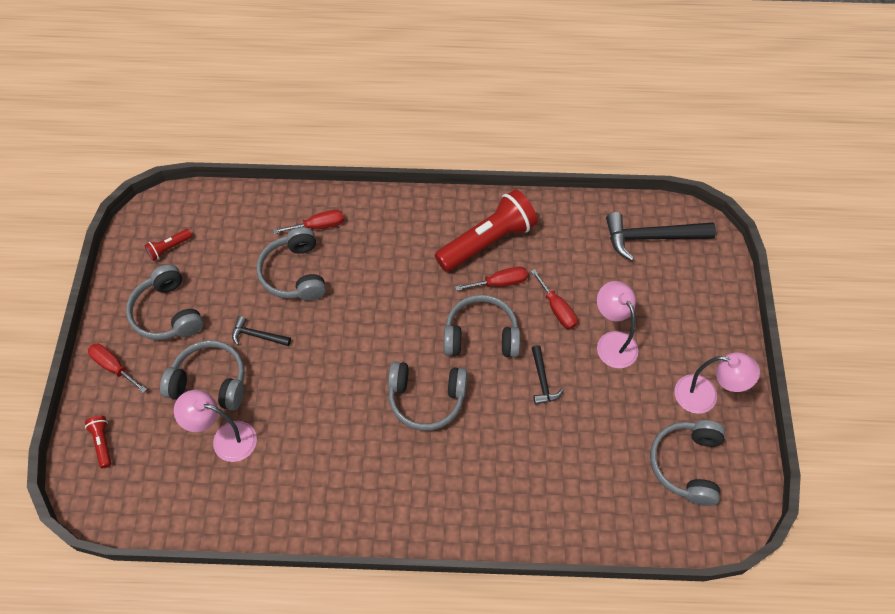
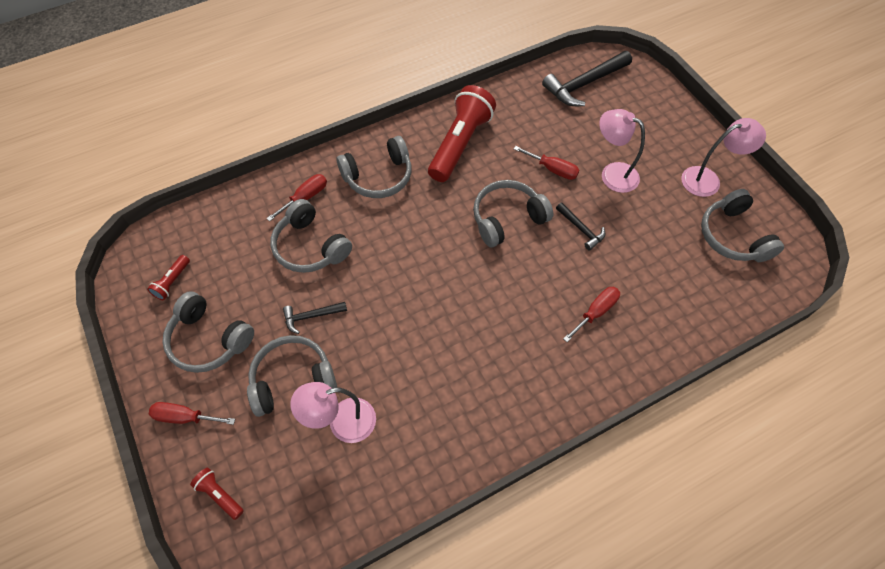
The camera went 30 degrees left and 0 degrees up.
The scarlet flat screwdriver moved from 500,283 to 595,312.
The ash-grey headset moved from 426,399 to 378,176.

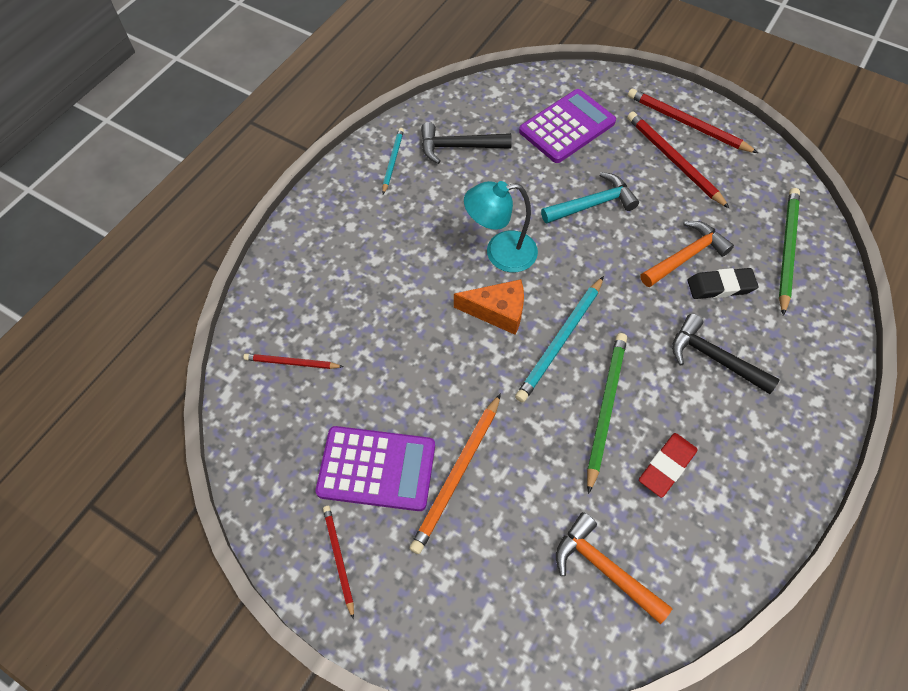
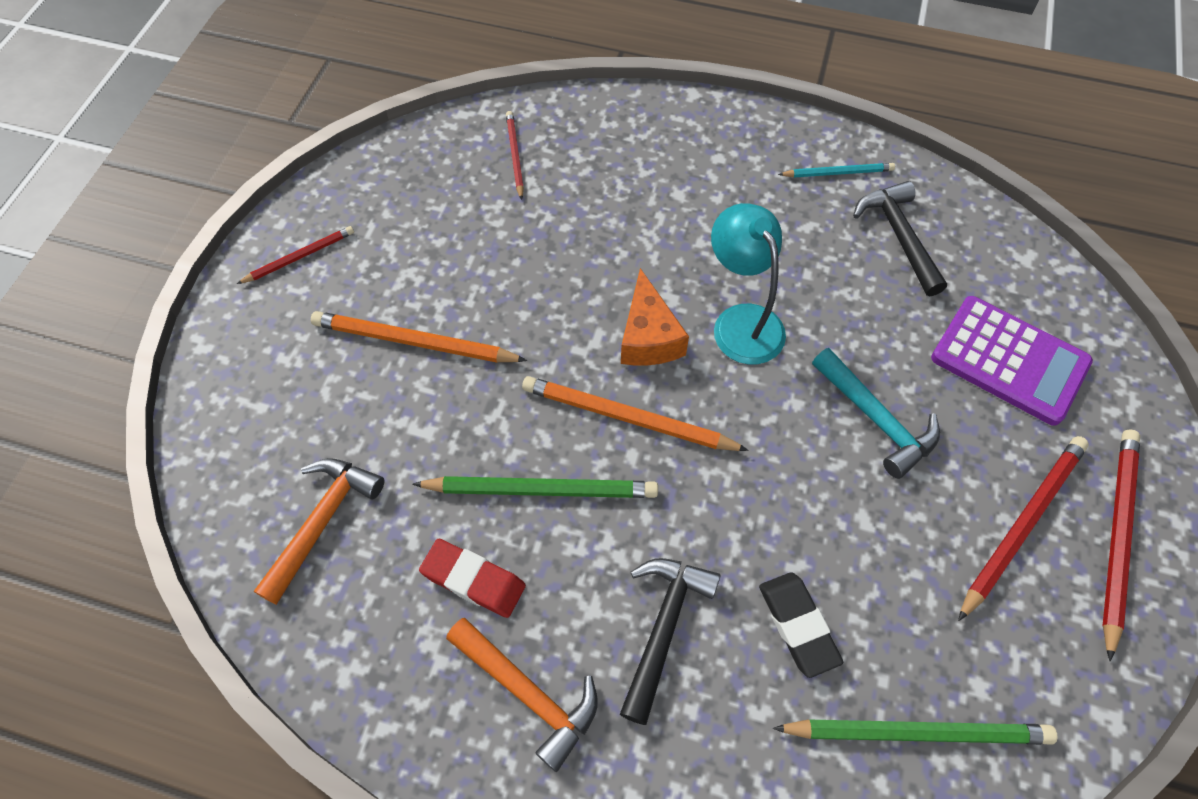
The camera went 75 degrees right and 0 degrees up.
The bright orange hammer moved from 685,256 to 528,693.
The turquoise lead pencil at 560,341 became the bright orange lead pencil at 627,418.
The purple pocket calculator at 376,468 disappeared.

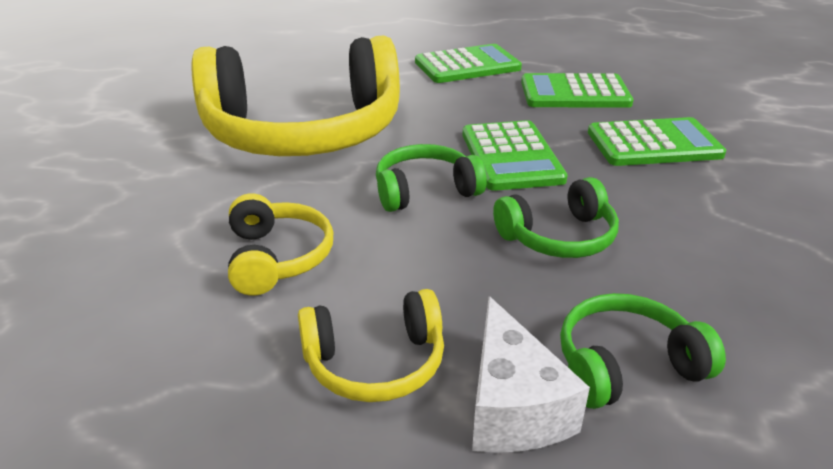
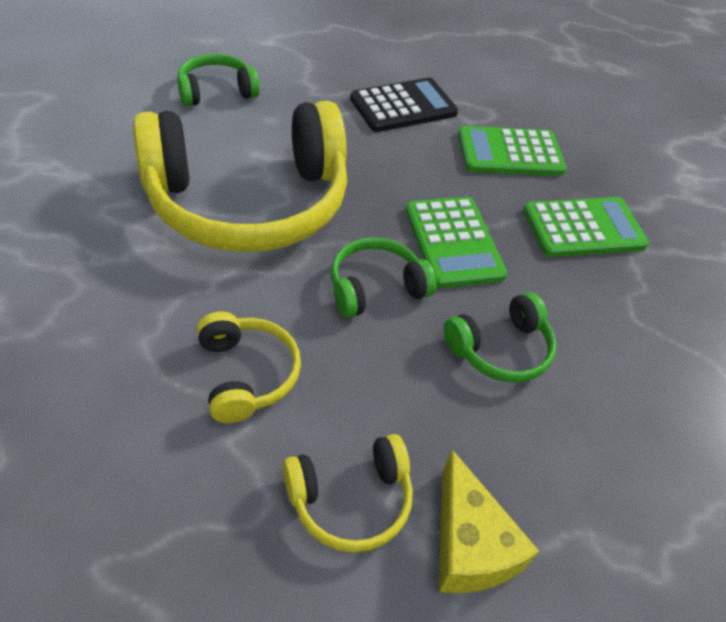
The camera went 10 degrees left and 15 degrees up.
The emerald pocket calculator at 467,65 became the jet-black pocket calculator at 403,106.
The emerald headset moved from 626,365 to 216,91.
The white piece of cheese at 512,406 became the bright yellow piece of cheese at 469,545.

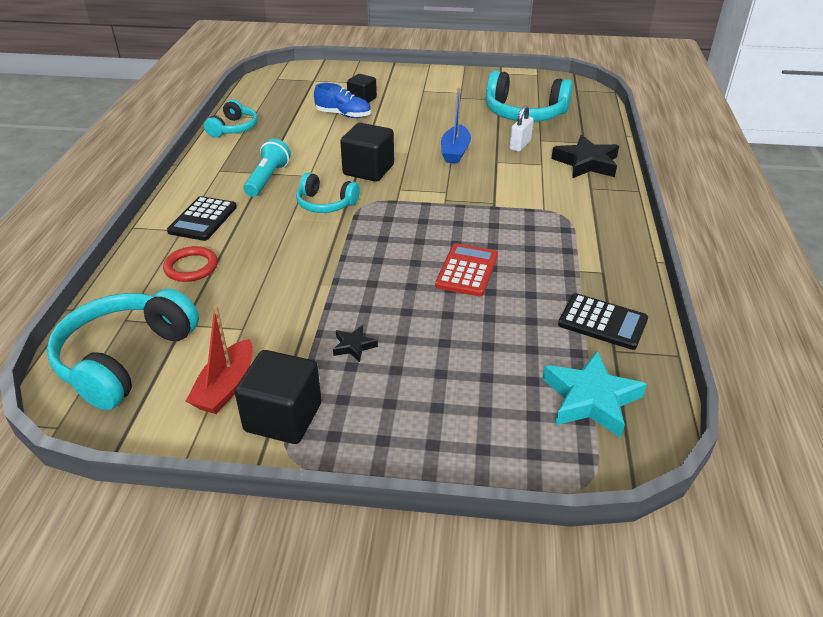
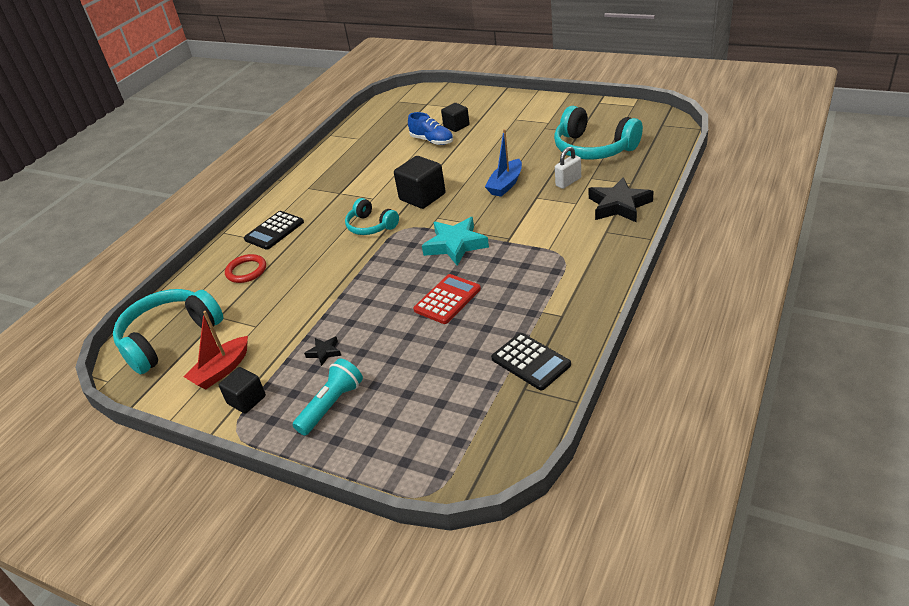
The camera went 25 degrees right and 0 degrees up.
The turquoise headset at 234,128 disappeared.
The turquoise pocket torch moved from 267,179 to 331,405.
The jet-black solid cube at 283,417 changed to 0.64 times the size.
The turquoise star shape moved from 590,399 to 455,245.

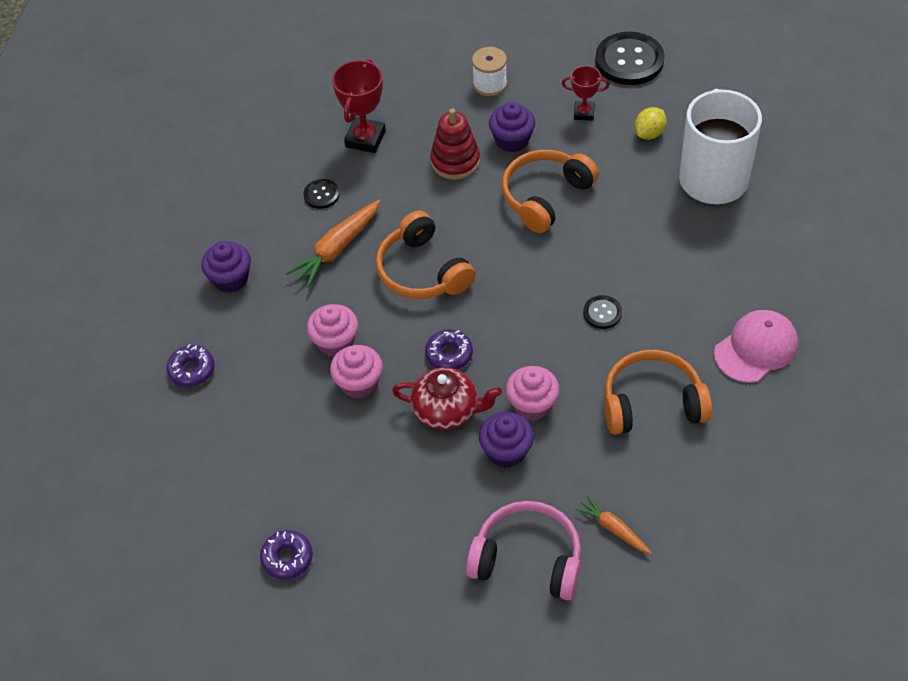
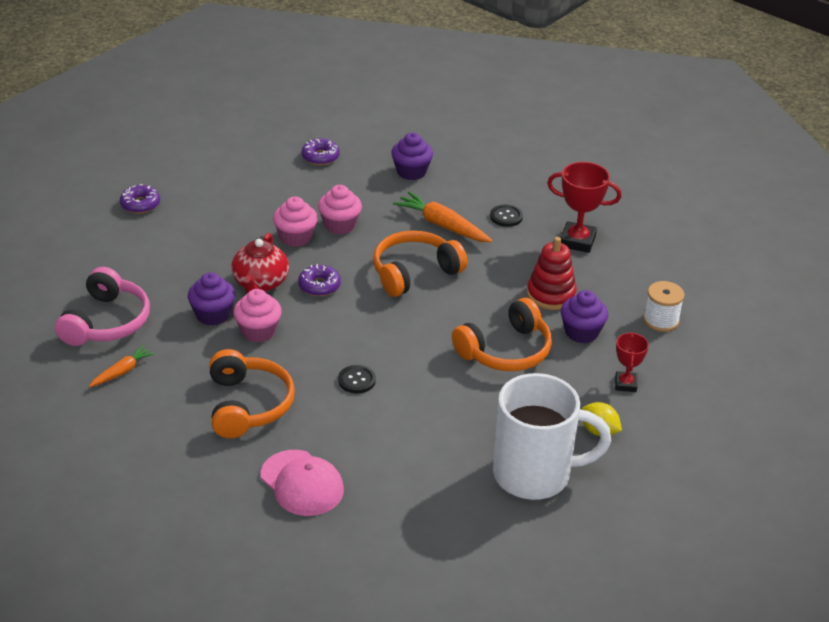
The camera went 85 degrees right and 15 degrees down.
The jet-black button at 629,60 disappeared.
The bright orange headset at 545,196 turned 105 degrees clockwise.

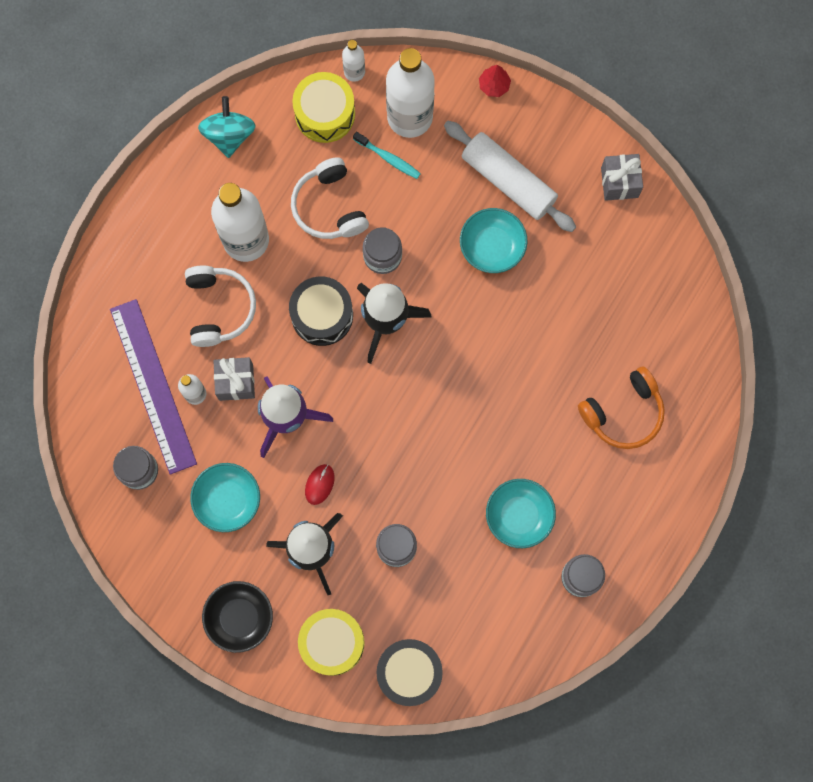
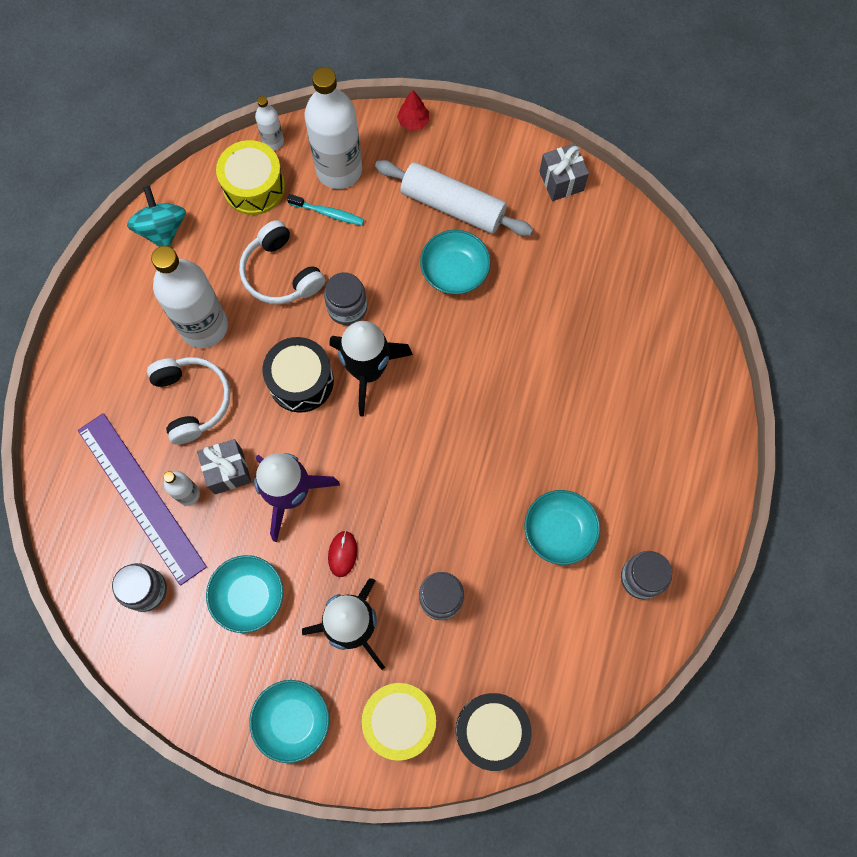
The camera went 15 degrees left and 5 degrees down.
The bright orange headset at 623,413 disappeared.
The jet-black deep dish at 239,617 became the turquoise deep dish at 292,720.

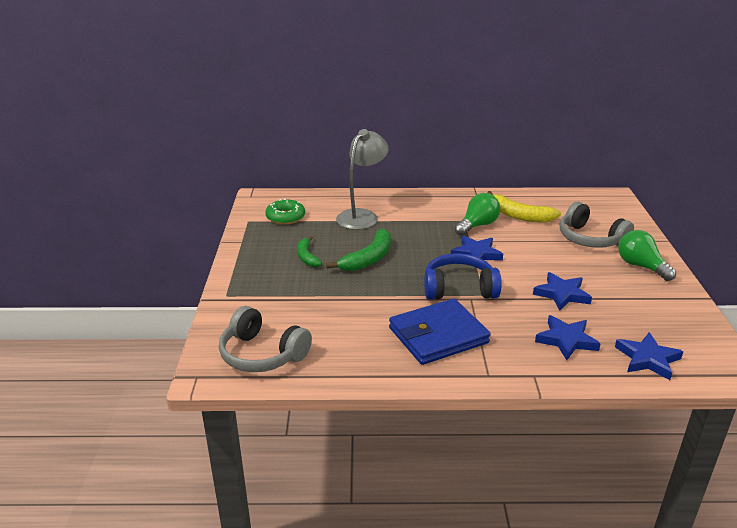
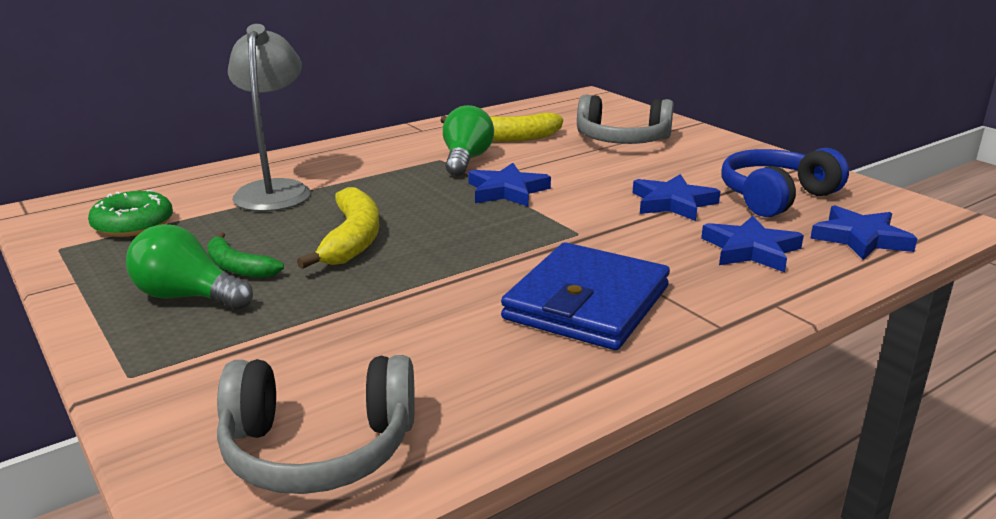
The camera went 35 degrees left and 5 degrees down.
The emerald banana fruit at 368,258 became the bright yellow banana fruit at 352,239.
The emerald lightbulb moved from 641,266 to 187,297.
The royal blue headset moved from 459,289 to 775,197.

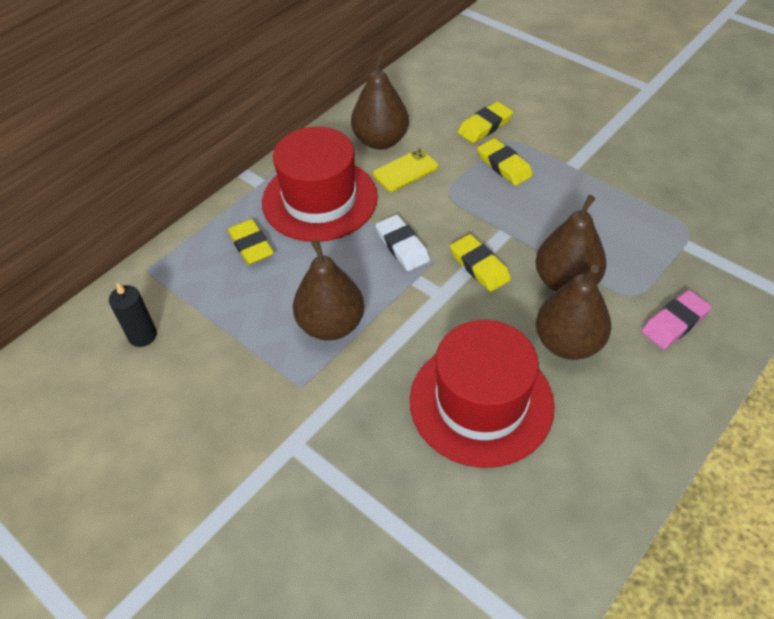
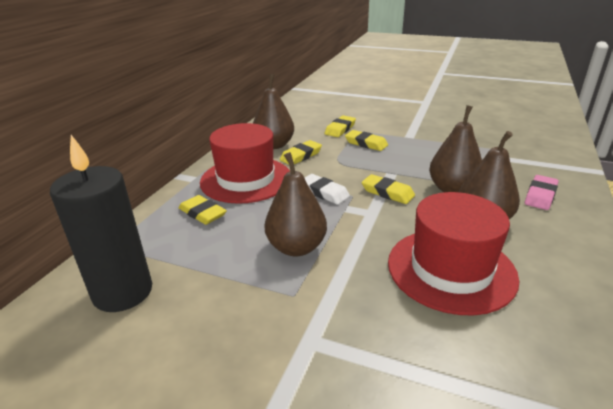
The camera went 20 degrees left and 20 degrees down.
The bright yellow mobile phone at 405,170 was replaced by the bright yellow gum eraser at 301,156.
The jet-black candle at 142,335 changed to 2.06 times the size.

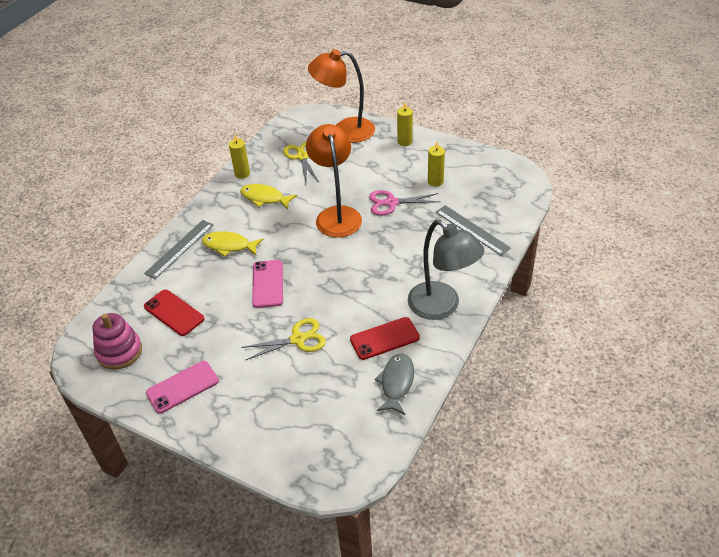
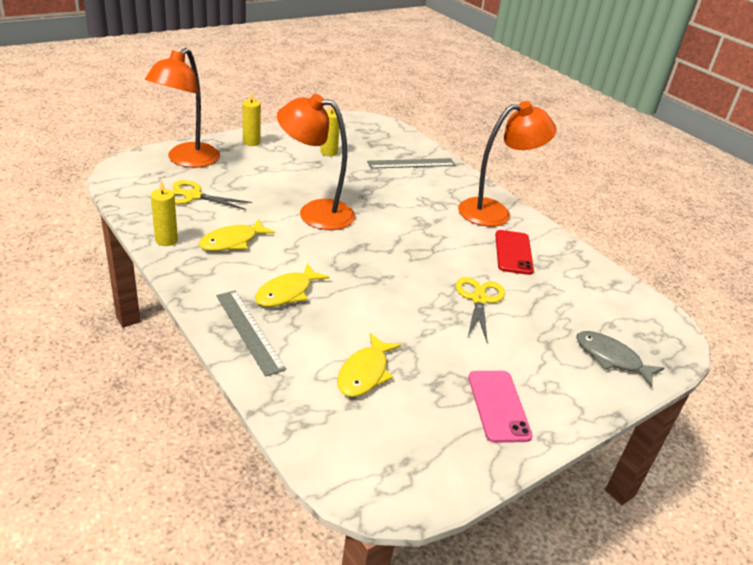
The camera went 70 degrees left and 10 degrees down.
The rose-pink shears at 391,203 disappeared.
The ash-grey reading lamp at 442,307 became the bright orange reading lamp at 494,212.
The rose-pink mobile phone at 268,284 disappeared.
The scarlet mobile phone at 174,312 was replaced by the bright yellow fish figure at 365,373.
The rose-pink ring stacker at 119,351 disappeared.
The ash-grey fish figure moved from 396,383 to 611,358.

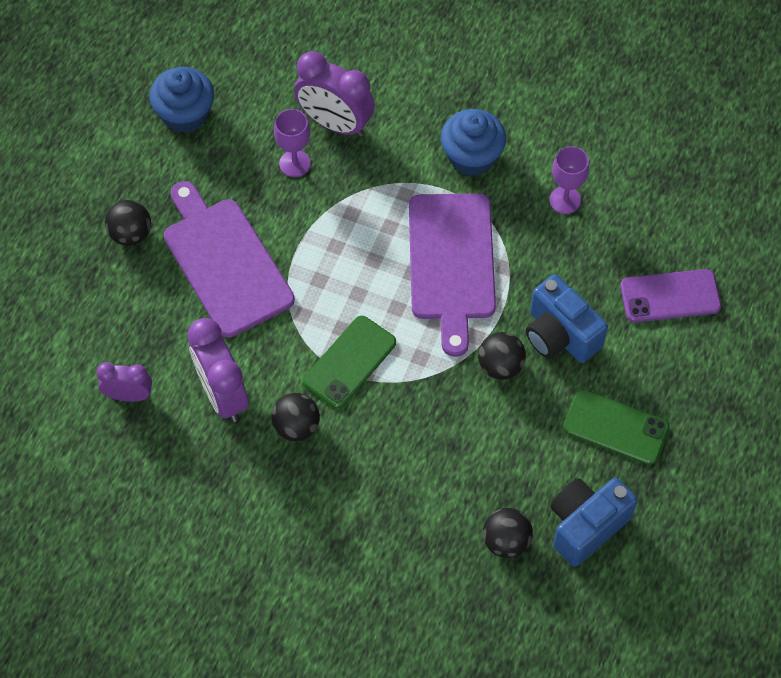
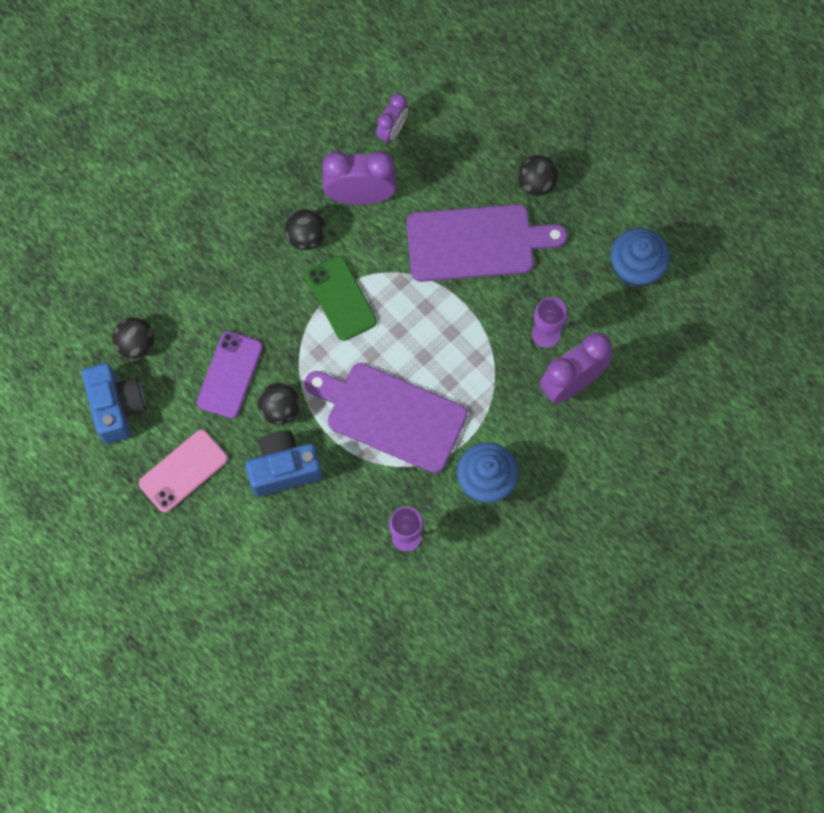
The camera went 115 degrees right and 10 degrees up.
The purple mobile phone moved from 670,296 to 230,375.
The emerald mobile phone at 615,427 became the rose-pink mobile phone at 183,471.

